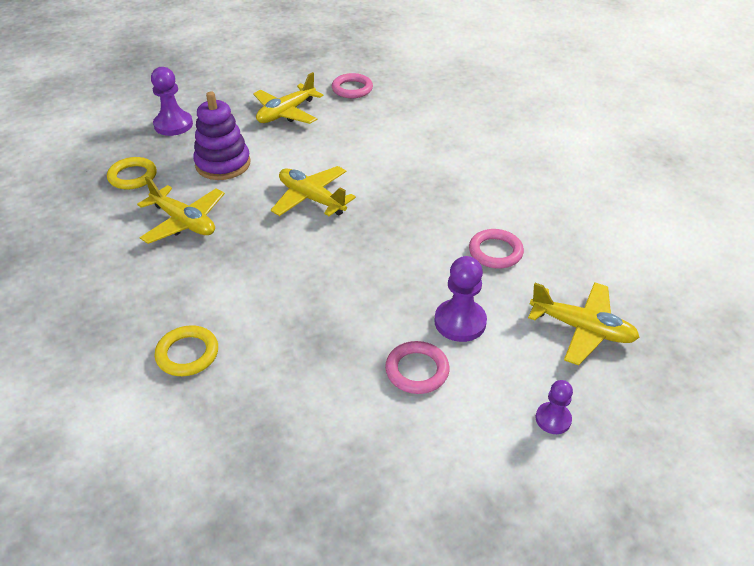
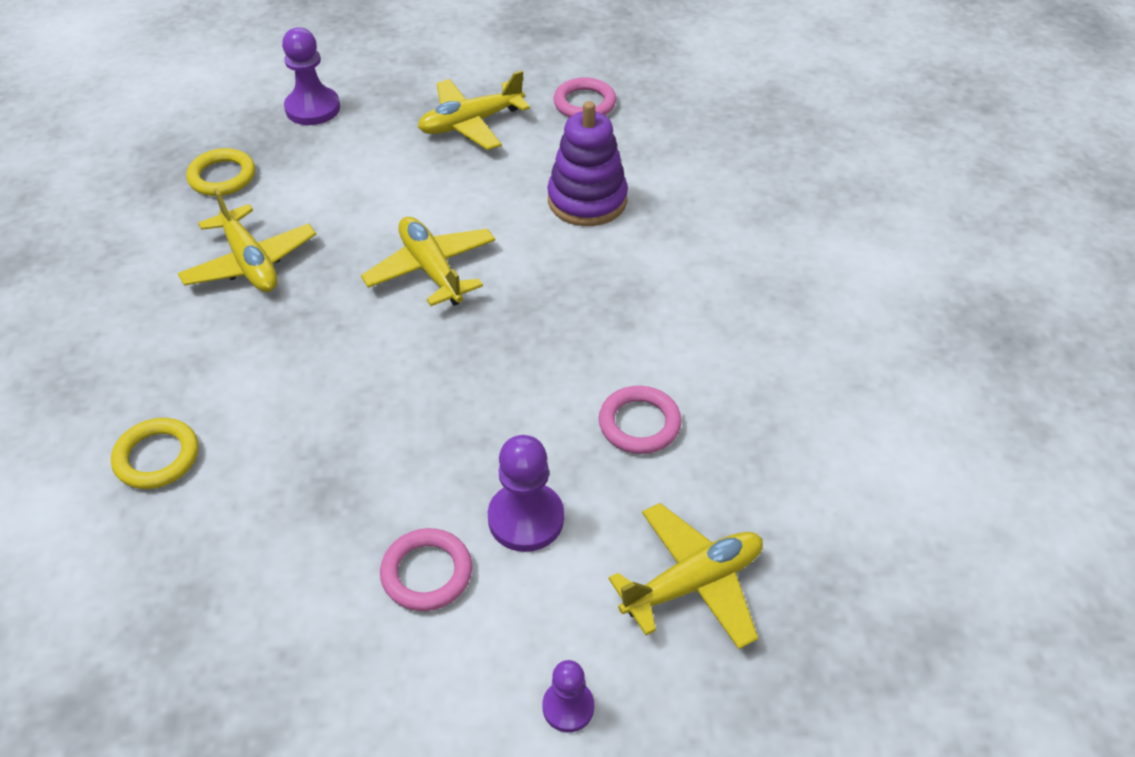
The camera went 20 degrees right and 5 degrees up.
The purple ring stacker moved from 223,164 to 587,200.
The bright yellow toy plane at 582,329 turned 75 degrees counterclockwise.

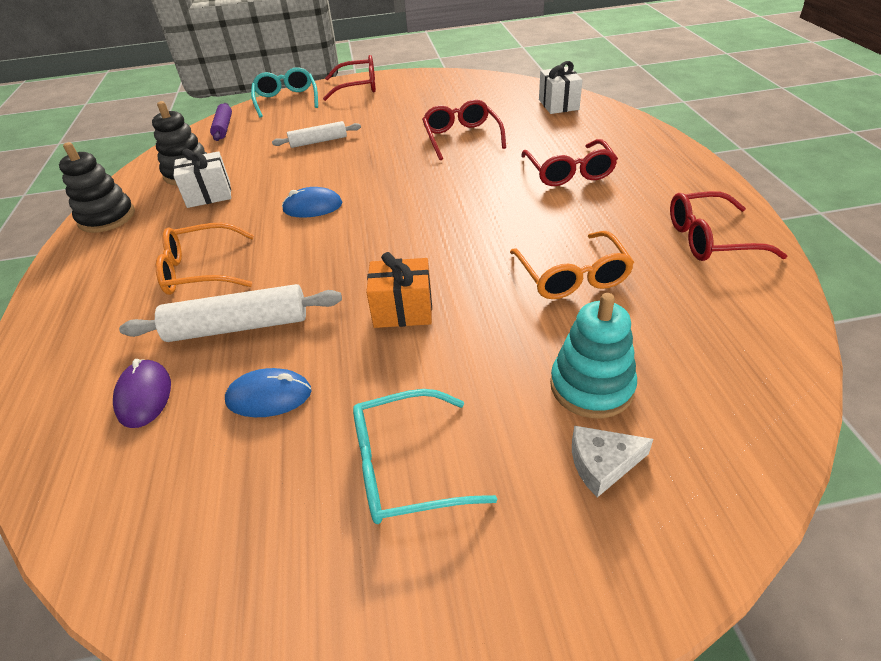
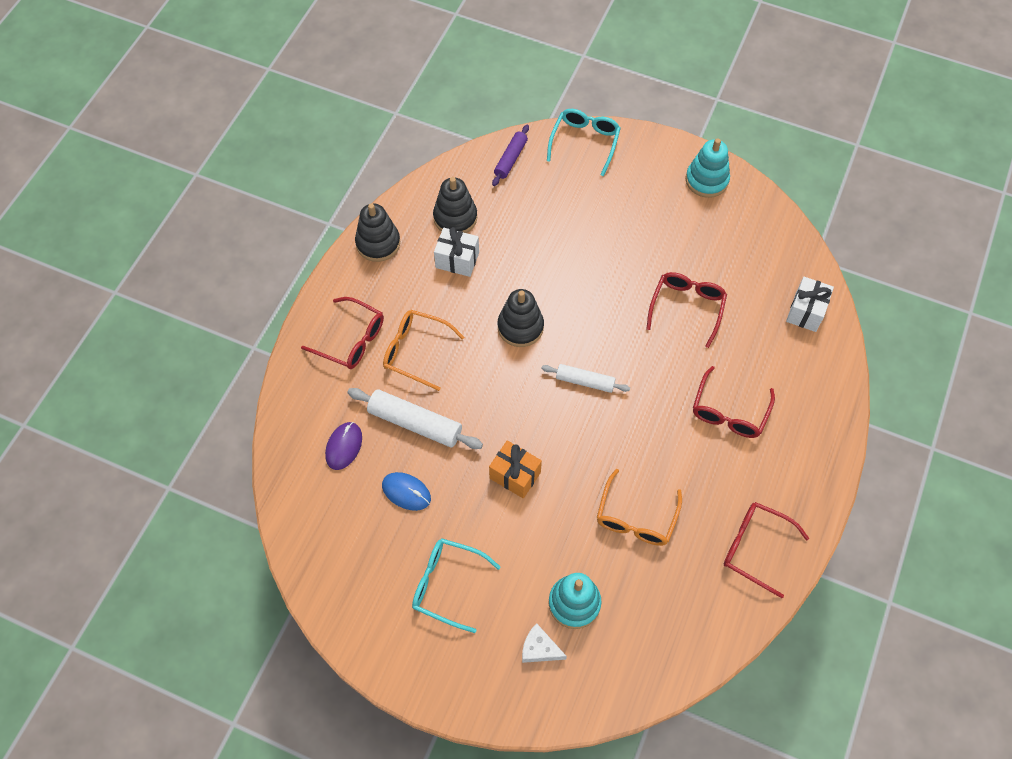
The camera went 30 degrees right and 20 degrees up.
The scarlet eyeglasses moved from 358,87 to 351,340.
The white dough roller moved from 318,141 to 585,381.
The royal blue mouse at 313,207 was replaced by the jet-black ring stacker at 520,327.
The turquoise ring stacker at 706,180 appeared.

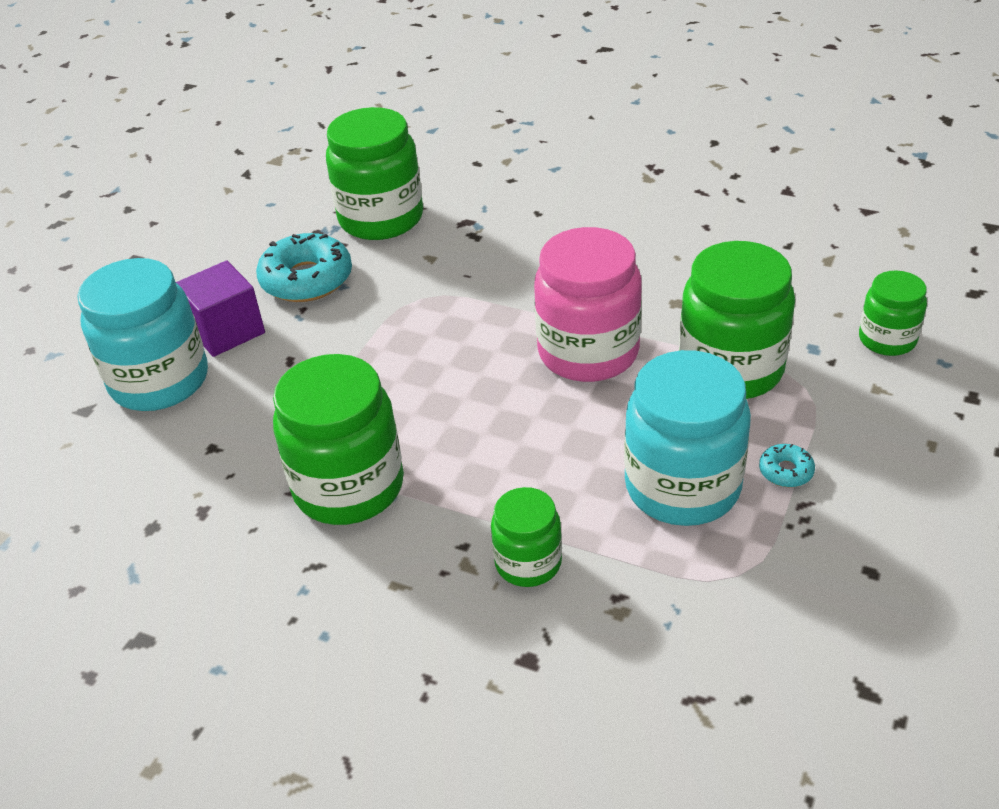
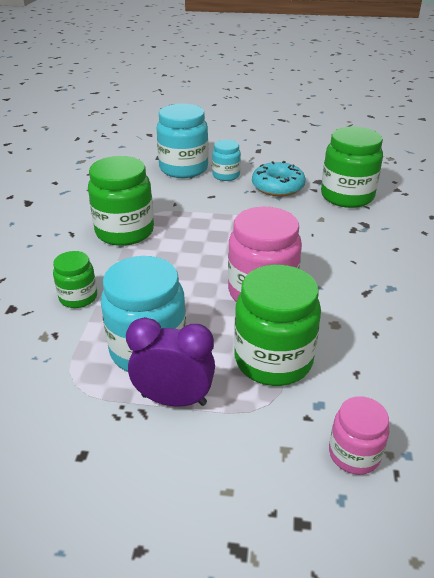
The camera went 70 degrees right and 5 degrees down.
The purple solid cube at 226,331 was replaced by the turquoise preserve jar at 226,175.
The emerald preserve jar at 887,339 became the rose-pink preserve jar at 354,454.
The turquoise donut at 786,471 was replaced by the purple clock at 174,399.

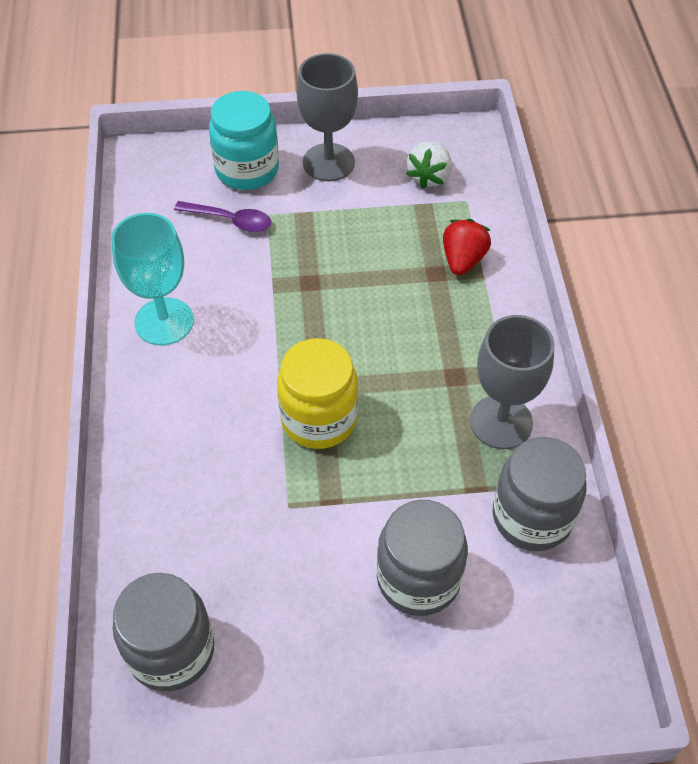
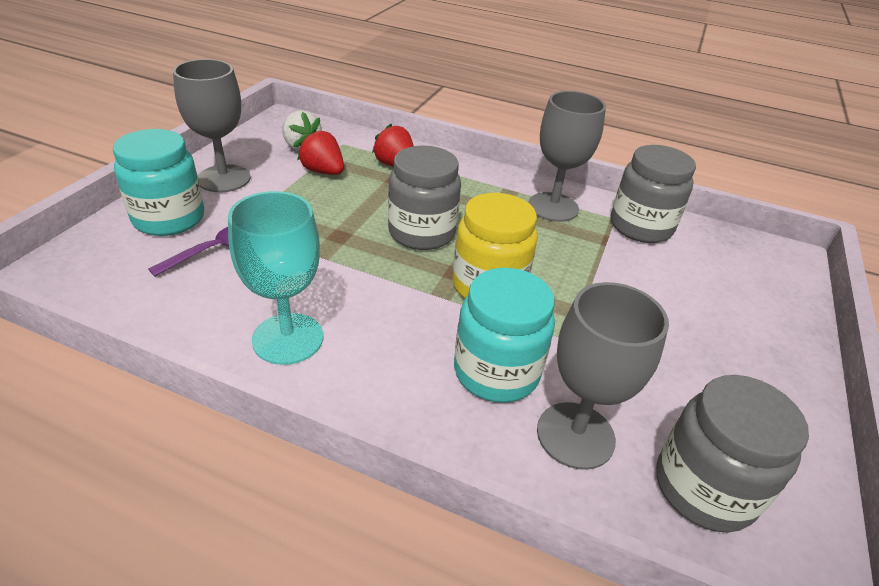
The camera went 65 degrees left and 15 degrees down.
The ash-grey preserve jar moved from 418,578 to 421,232.
The scarlet strawberry at 323,171 appeared.
The turquoise preserve jar at 496,372 appeared.
The ash-grey wine glass at 575,435 appeared.

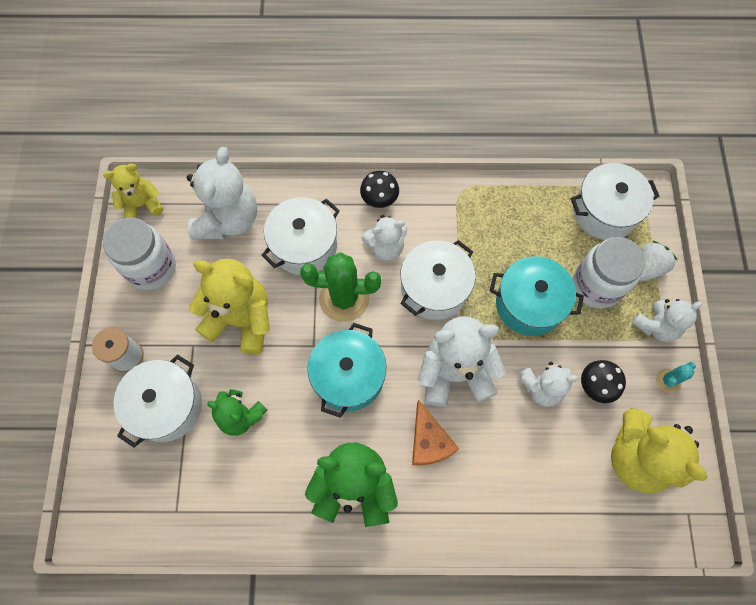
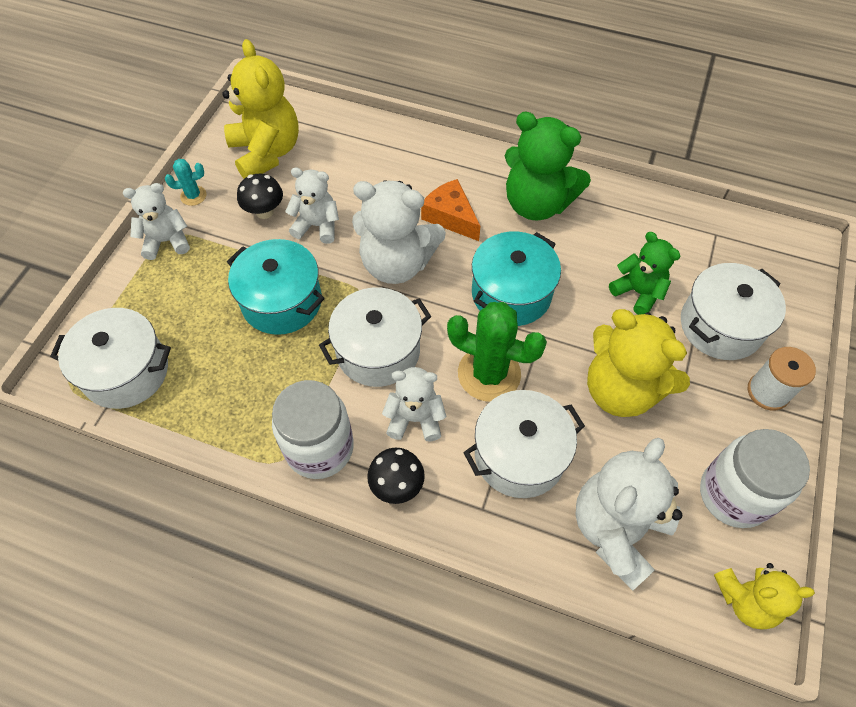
The camera went 160 degrees left and 10 degrees down.
The white preserve jar moved from 596,285 to 319,448.
The white strawberry at 647,267 disappeared.
The bright orange piece of cheese at 429,441 turned 45 degrees counterclockwise.

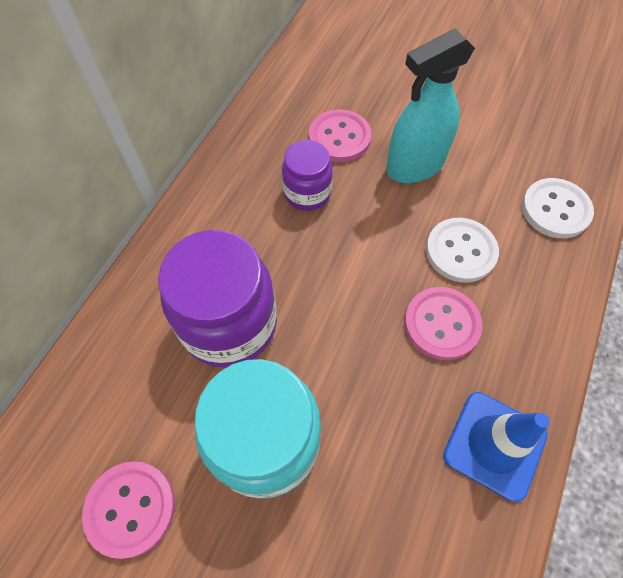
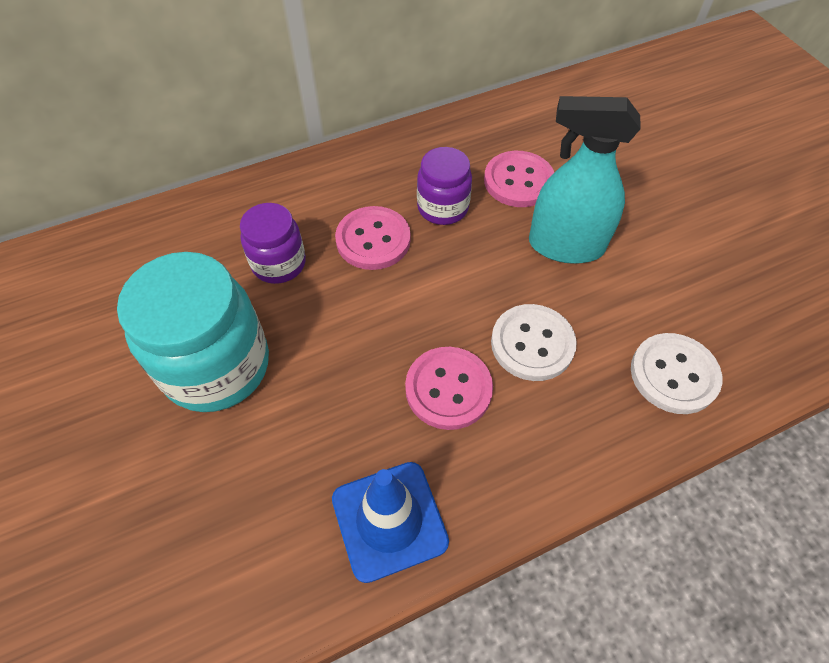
The camera went 40 degrees right and 5 degrees down.
The purple preserve jar at 229,324 changed to 0.56 times the size.
The rose-pink button moved from 131,508 to 373,240.

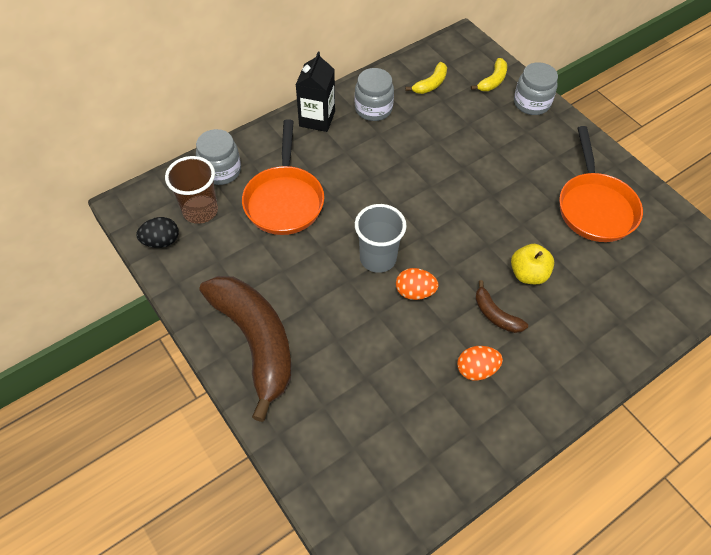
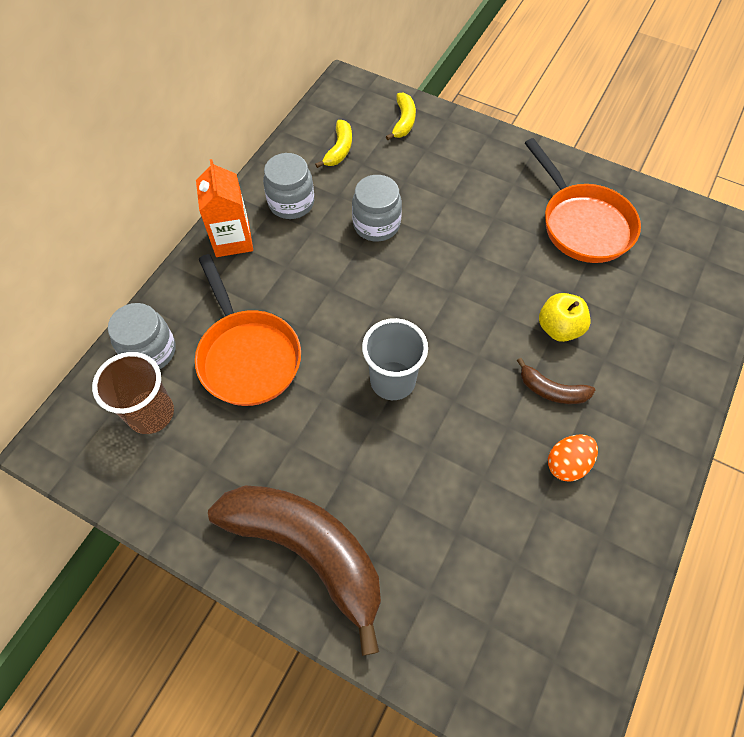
The camera went 25 degrees left and 5 degrees up.
The jet-black juice carton at 317,119 became the bright orange juice carton at 232,239.
The ash-grey preserve jar moved from 531,103 to 376,224.
The jet-black egg at 161,241 disappeared.
The bright orange egg at 415,292 disappeared.

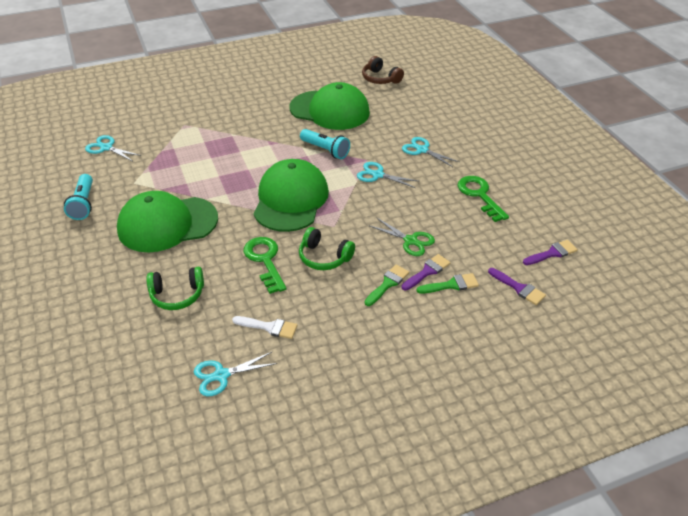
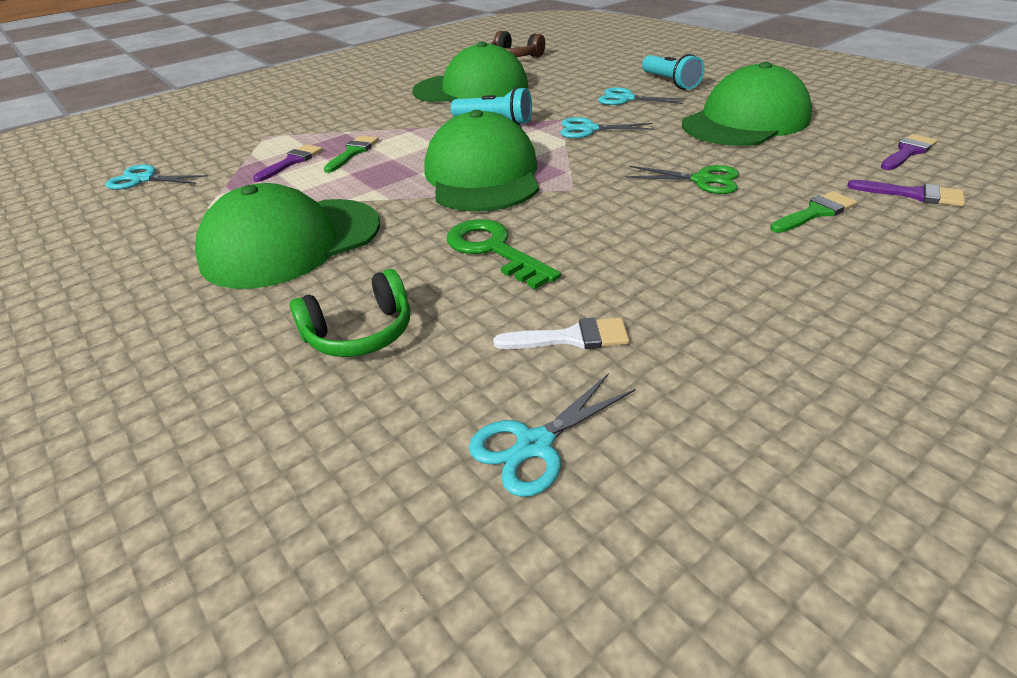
The camera went 15 degrees left and 5 degrees down.
The turquoise pocket torch moved from 83,204 to 670,82.
The emerald latchkey at 479,195 was replaced by the emerald peaked cap at 745,121.
The emerald headset at 324,257 disappeared.
The purple paintbrush moved from 427,271 to 292,162.
The emerald paintbrush moved from 387,284 to 353,152.

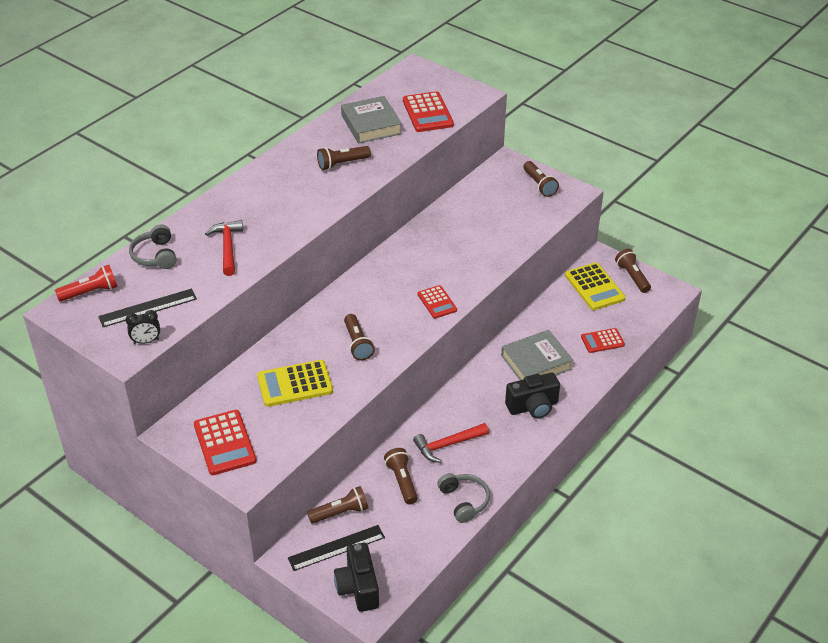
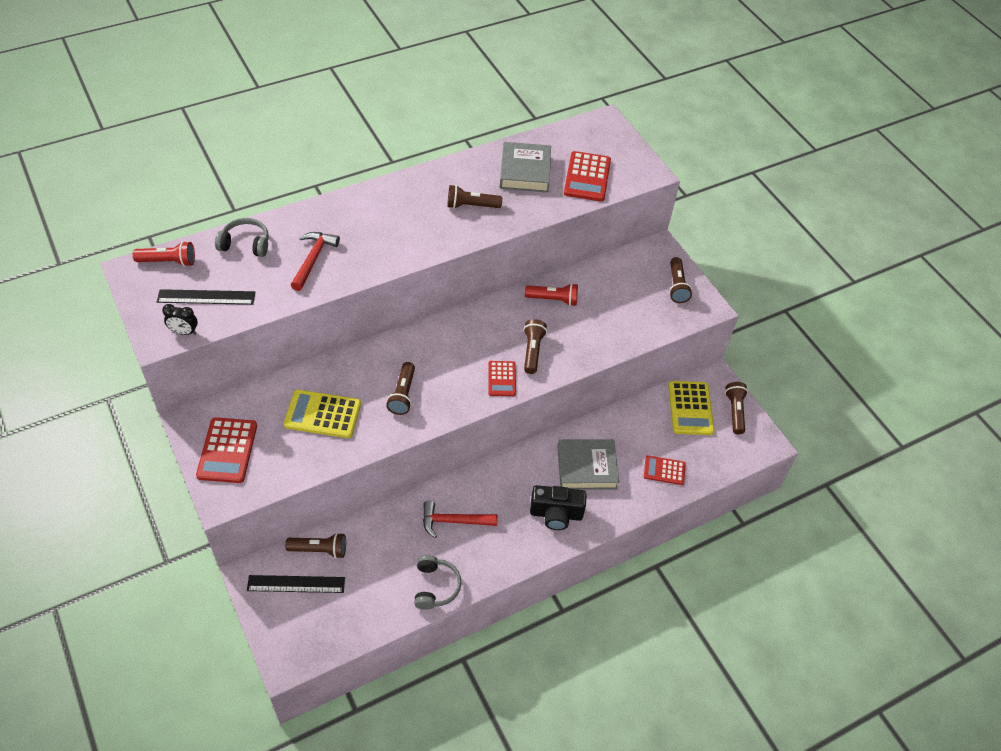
The camera went 20 degrees right and 10 degrees up.
The ash-grey headset at 155,255 turned 90 degrees clockwise.
The russet pocket torch moved from 402,481 to 532,351.
The jet-black compact camera at 358,587 disappeared.
The scarlet pocket torch at 553,299 appeared.

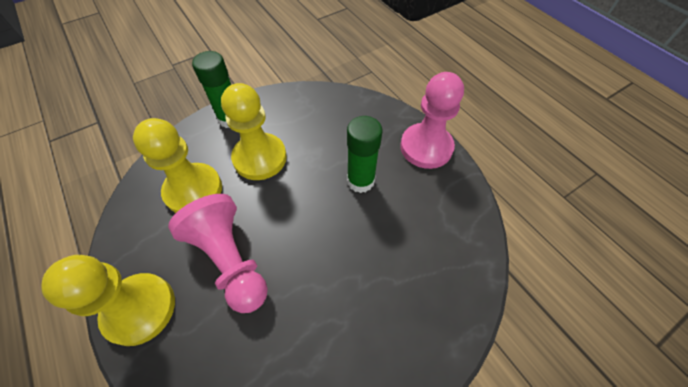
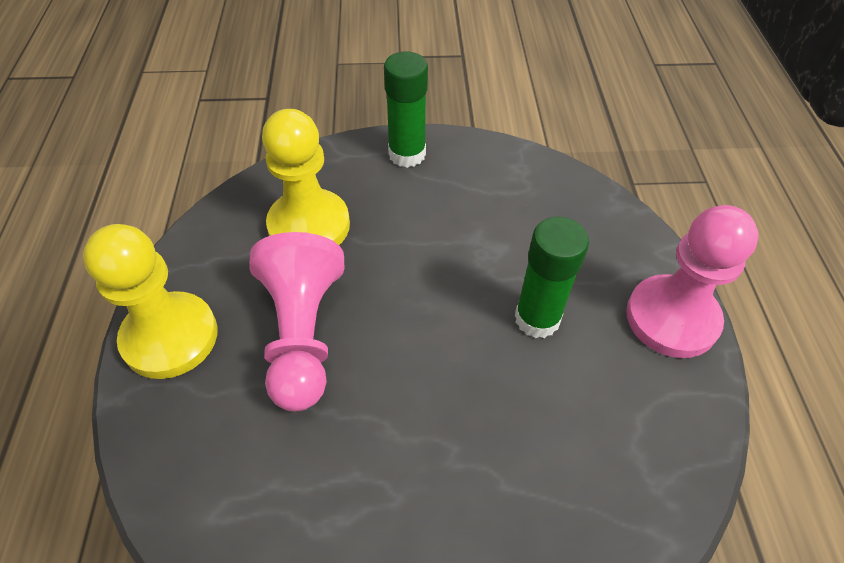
The camera went 30 degrees right and 5 degrees down.
The bright yellow game pawn at 260,158 disappeared.

